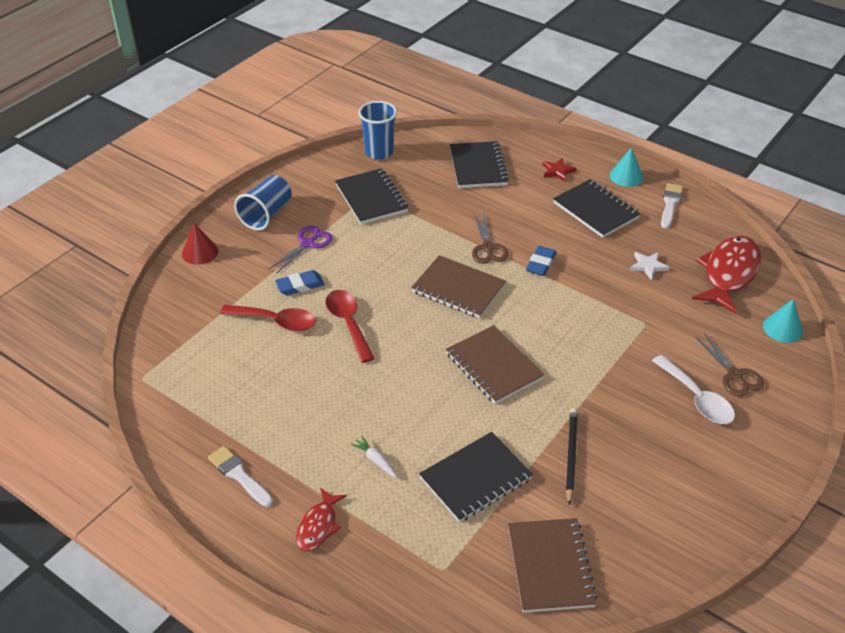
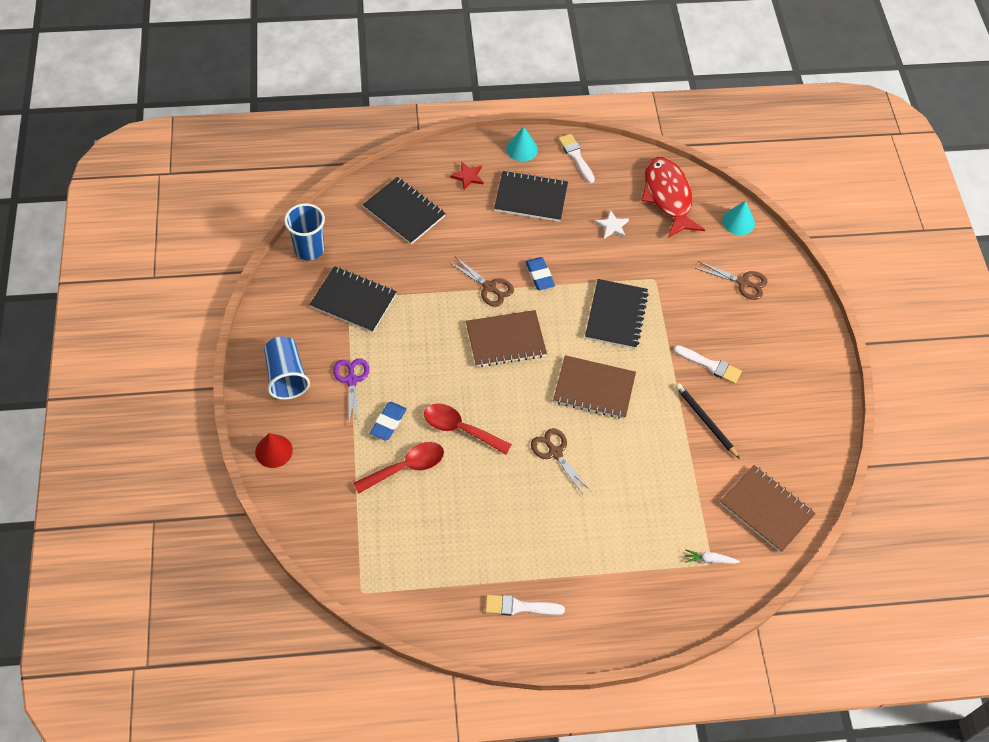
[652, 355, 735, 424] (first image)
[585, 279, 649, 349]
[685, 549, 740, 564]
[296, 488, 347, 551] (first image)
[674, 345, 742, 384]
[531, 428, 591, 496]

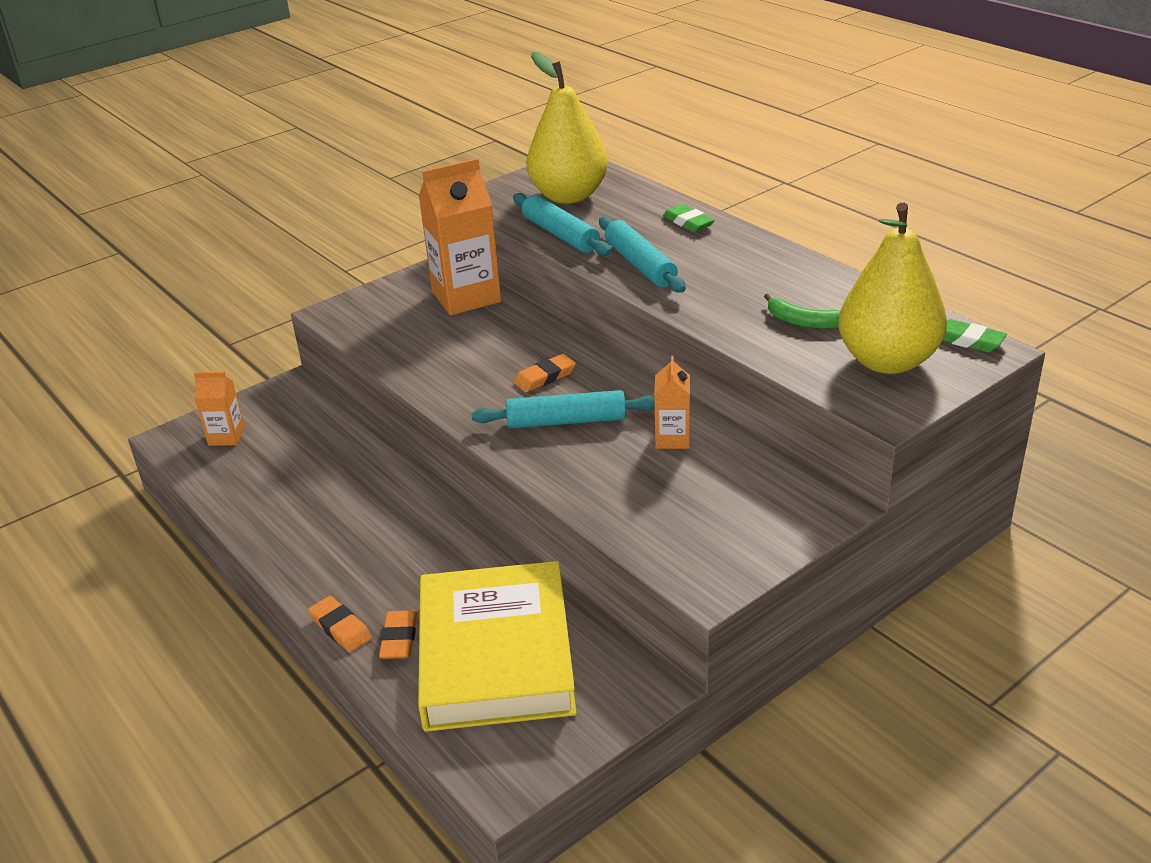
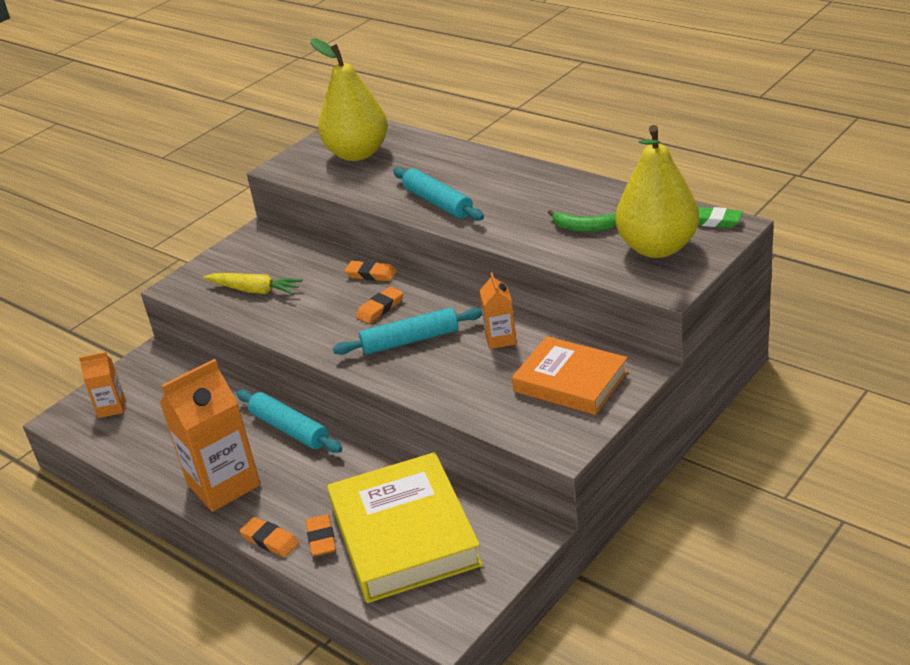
[160, 359, 260, 512]
[236, 389, 342, 453]
[663, 204, 715, 232] (first image)
[345, 261, 397, 281]
[203, 273, 303, 295]
[512, 336, 628, 415]

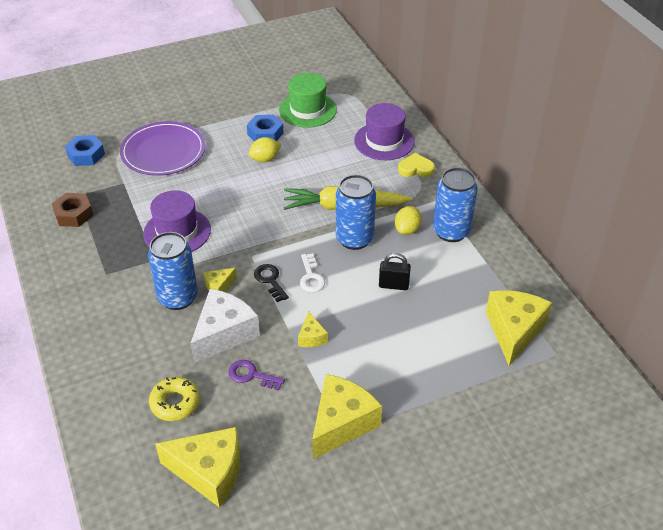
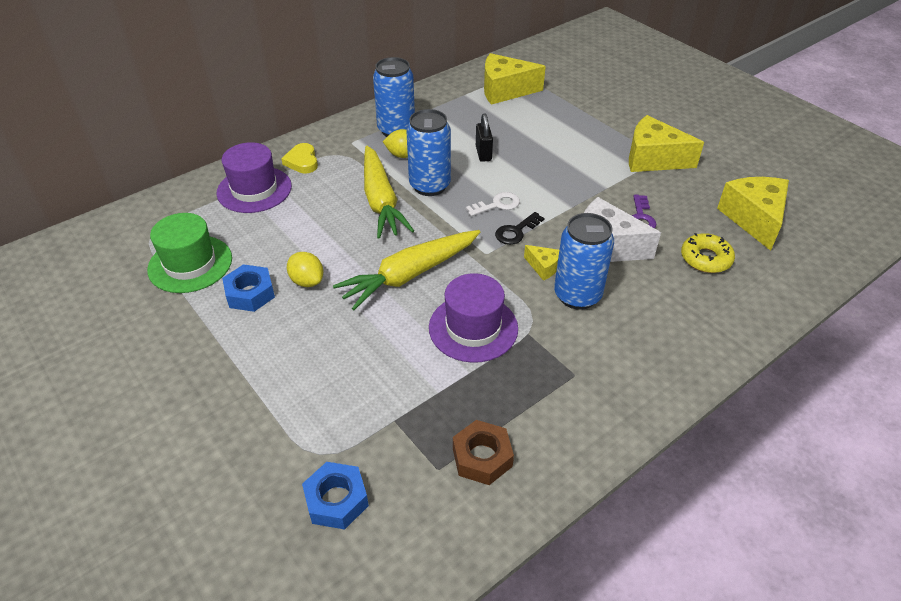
[120, 121, 206, 176] (first image)
[298, 312, 328, 347] (first image)
[333, 230, 480, 310]

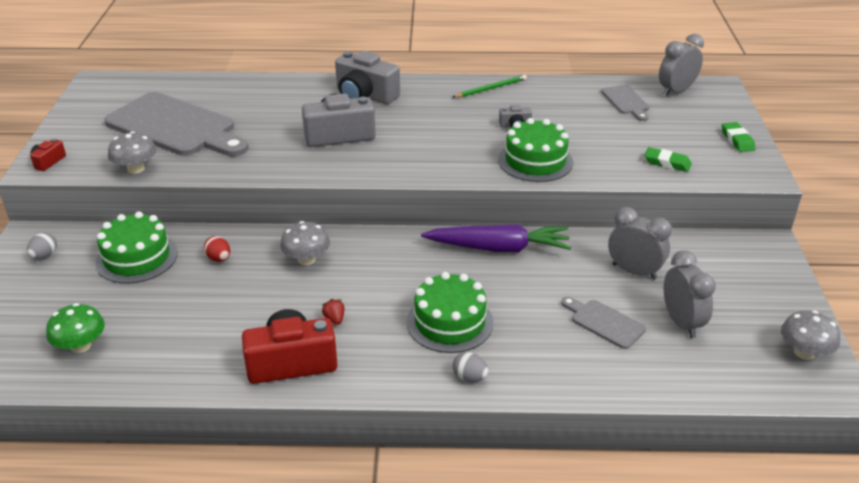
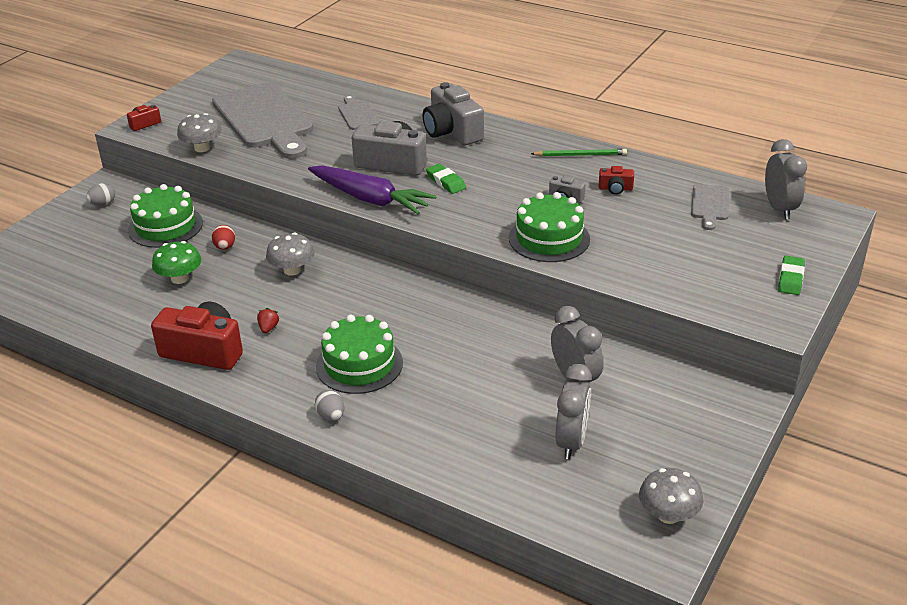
[765, 139, 807, 219]
[426, 164, 466, 194]
[308, 165, 437, 214]
[338, 95, 380, 130]
[152, 241, 201, 284]
[599, 166, 634, 195]

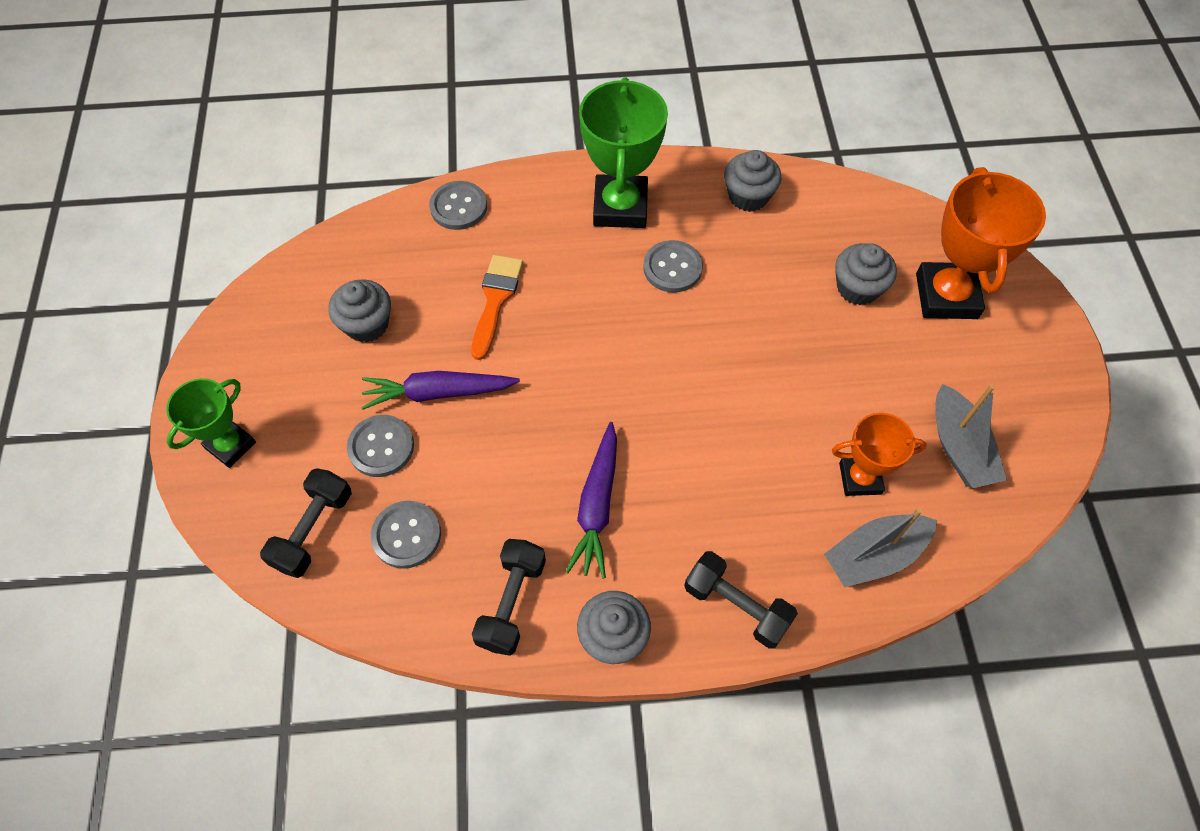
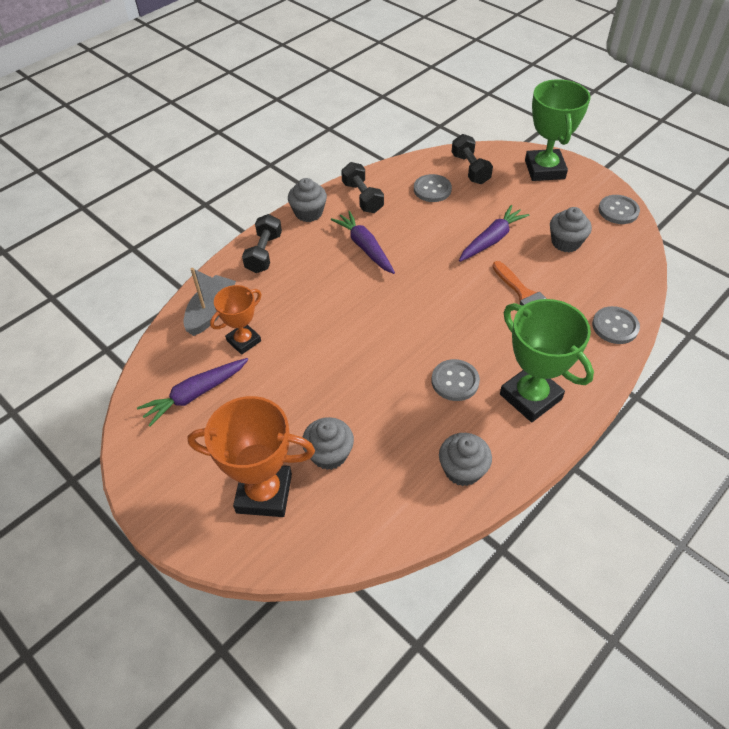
[187, 396, 315, 517]
[525, 79, 591, 181]
[137, 358, 249, 427]
[599, 195, 640, 224]
[242, 214, 282, 273]

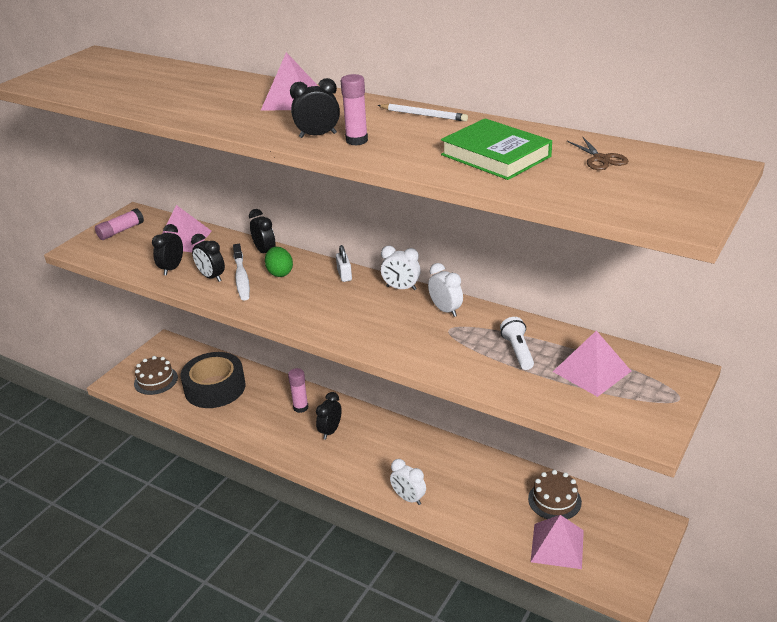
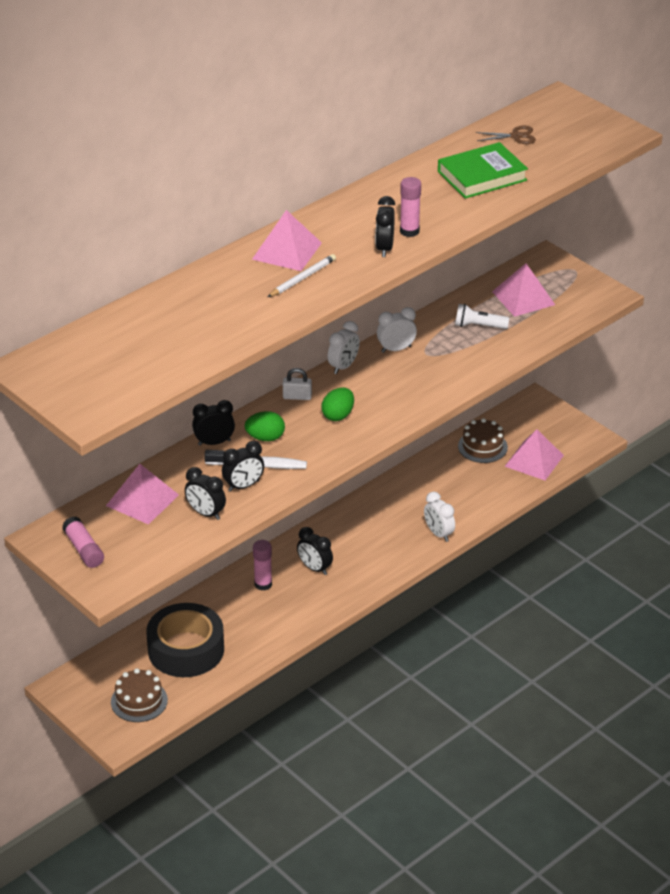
[268, 254, 336, 297]
[424, 492, 455, 542]
[321, 387, 354, 421]

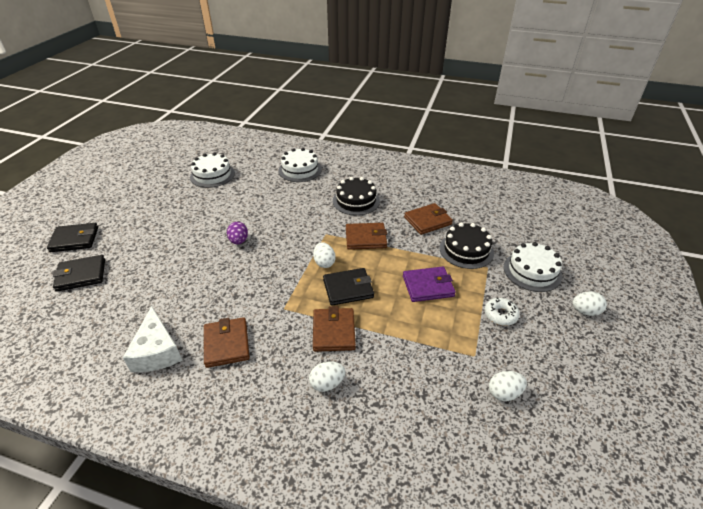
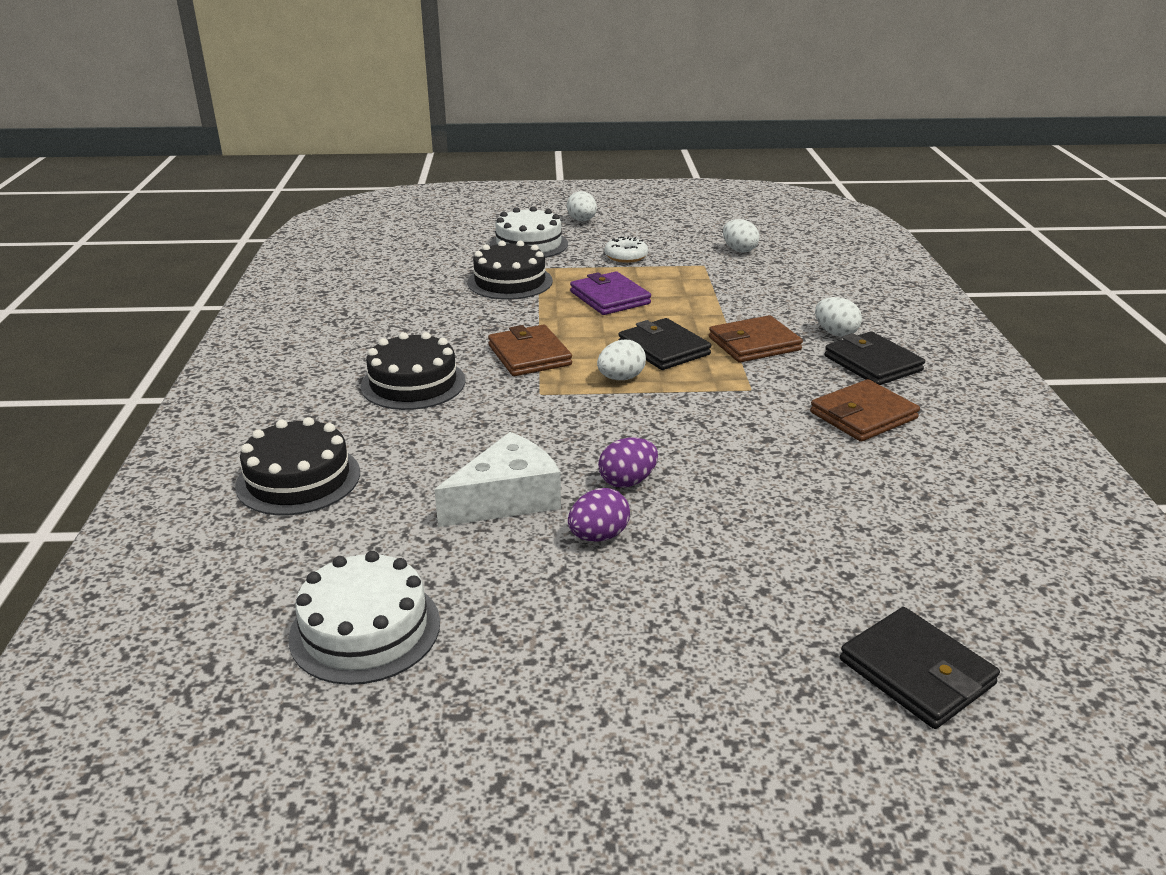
[235, 417, 360, 515]
[404, 203, 453, 235] (first image)
[824, 331, 925, 385]
[435, 432, 561, 527]
[568, 488, 630, 542]

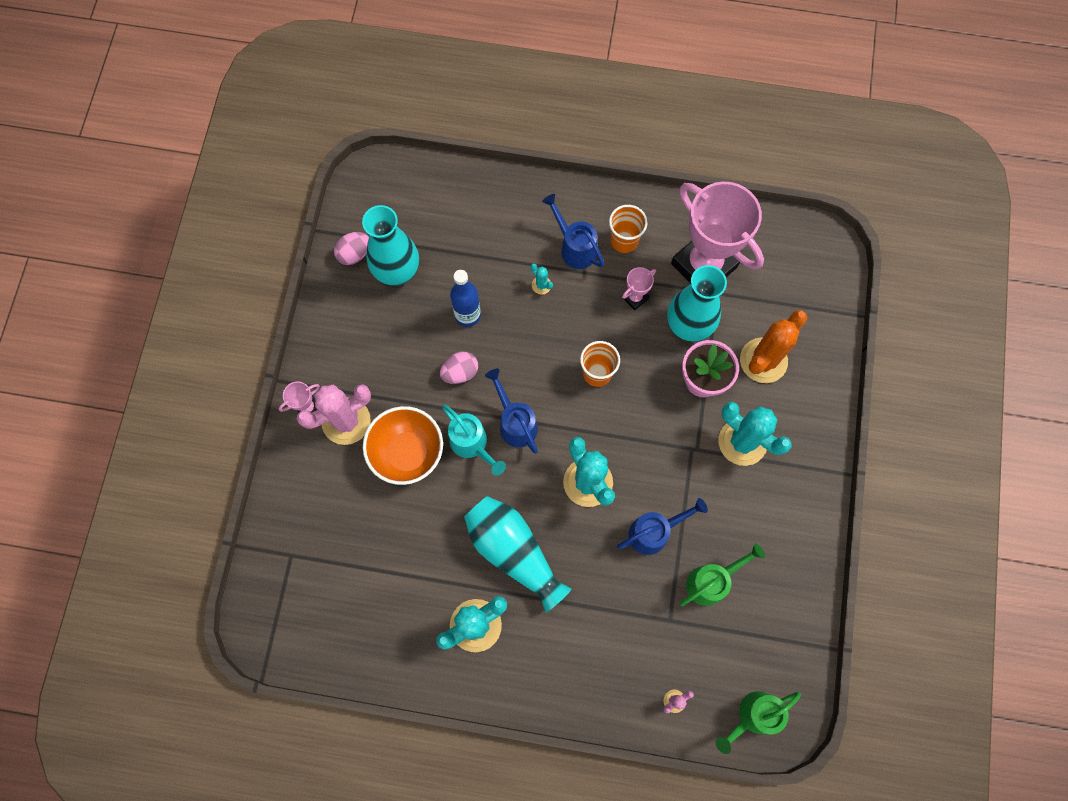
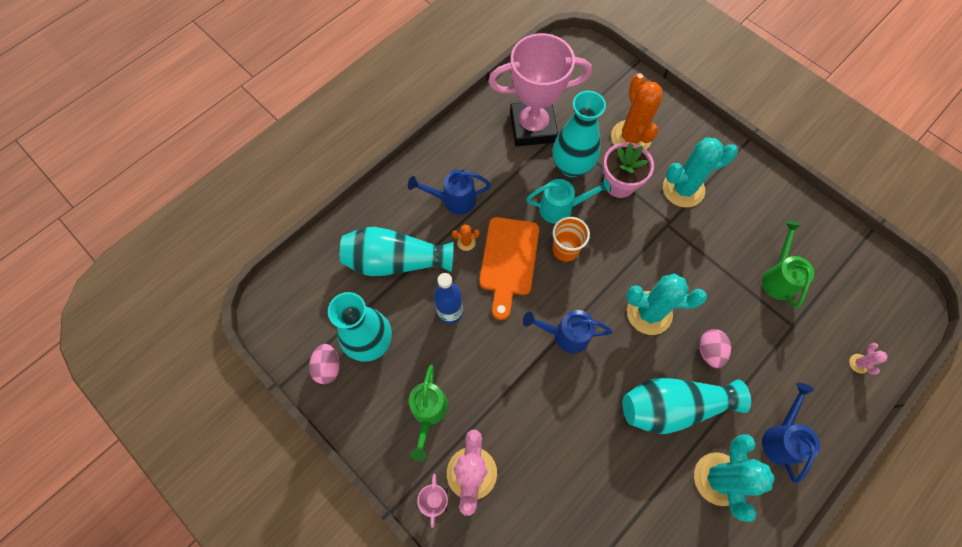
[609, 205, 647, 253] (first image)
[452, 224, 480, 251]
[622, 267, 656, 310] (first image)
[699, 329, 731, 368]
[526, 179, 611, 224]
[363, 406, 443, 485] (first image)
[762, 383, 820, 483]
[409, 365, 448, 461]
[479, 217, 539, 320]
[340, 227, 454, 276]

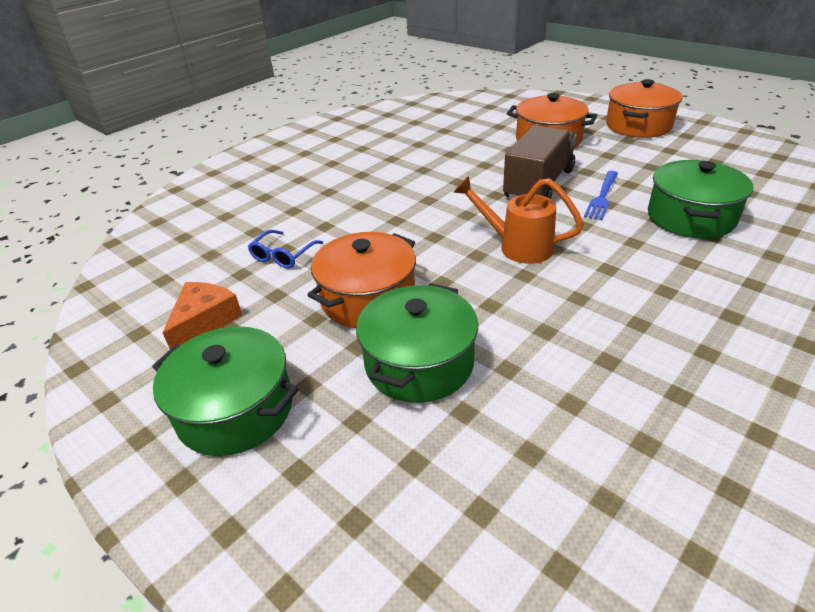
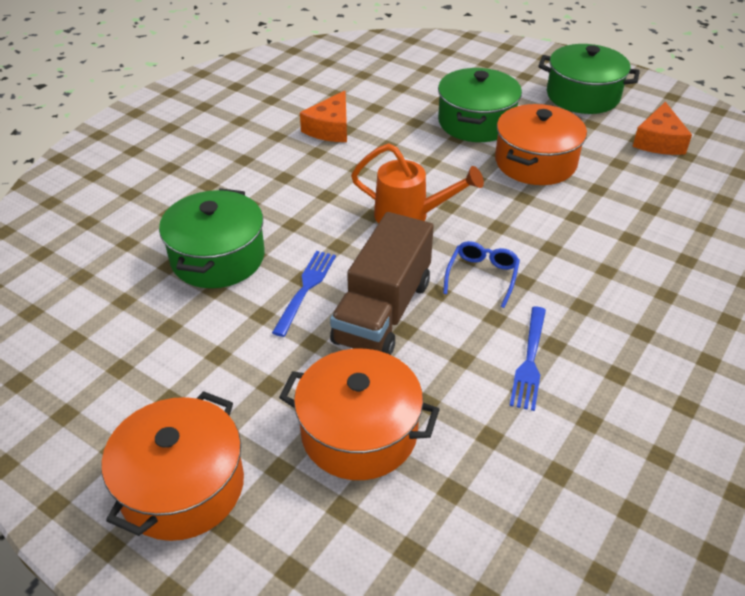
[443, 241, 520, 308]
[300, 91, 347, 142]
[510, 307, 546, 411]

